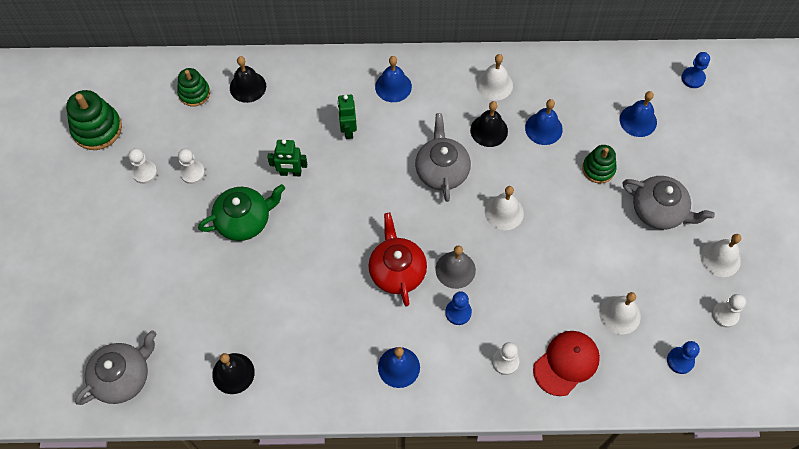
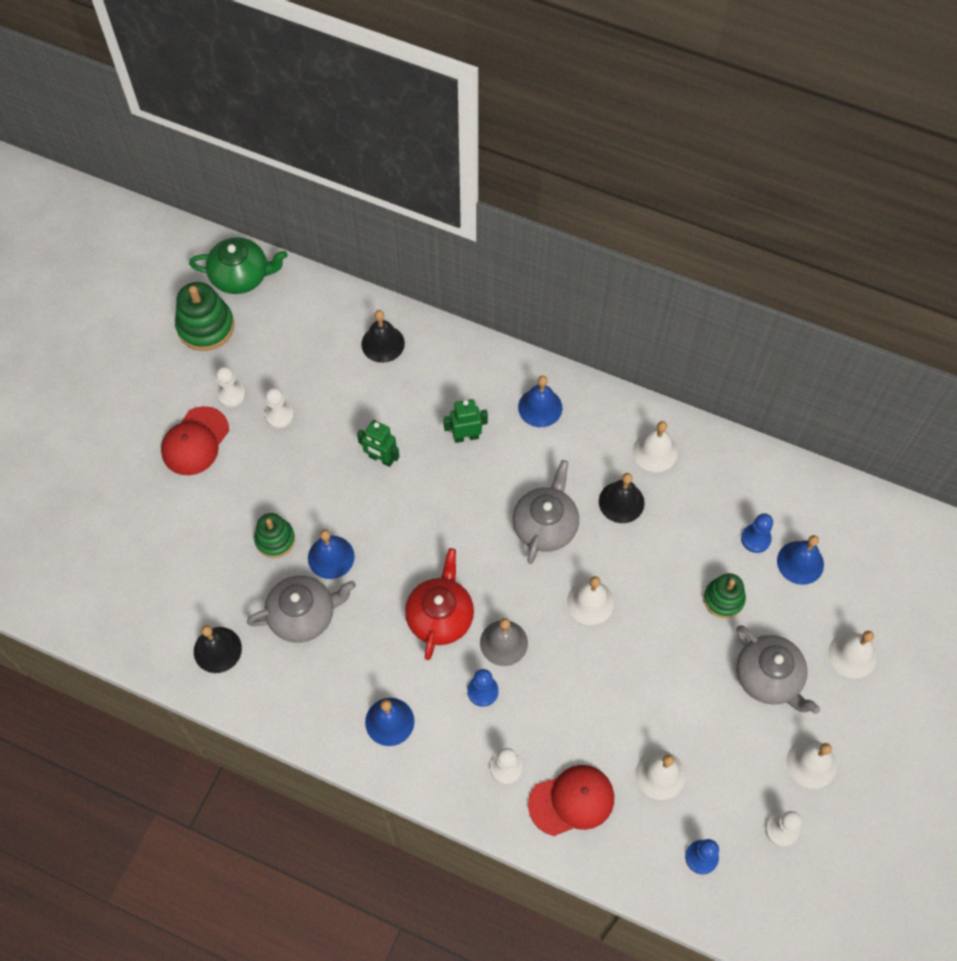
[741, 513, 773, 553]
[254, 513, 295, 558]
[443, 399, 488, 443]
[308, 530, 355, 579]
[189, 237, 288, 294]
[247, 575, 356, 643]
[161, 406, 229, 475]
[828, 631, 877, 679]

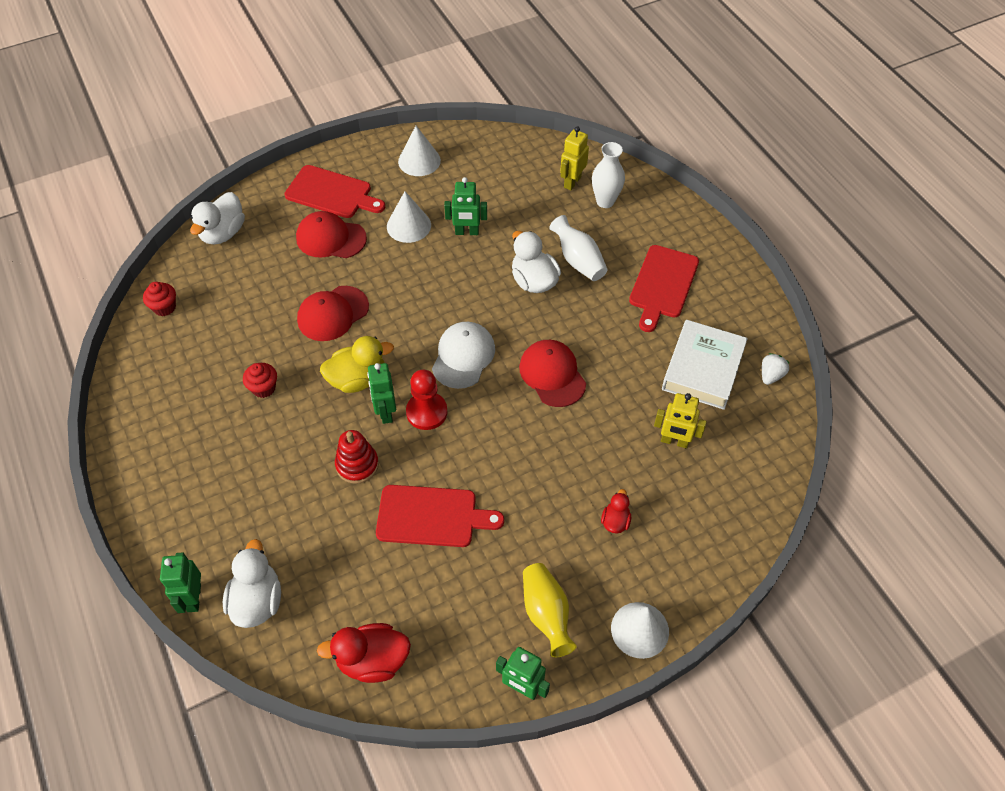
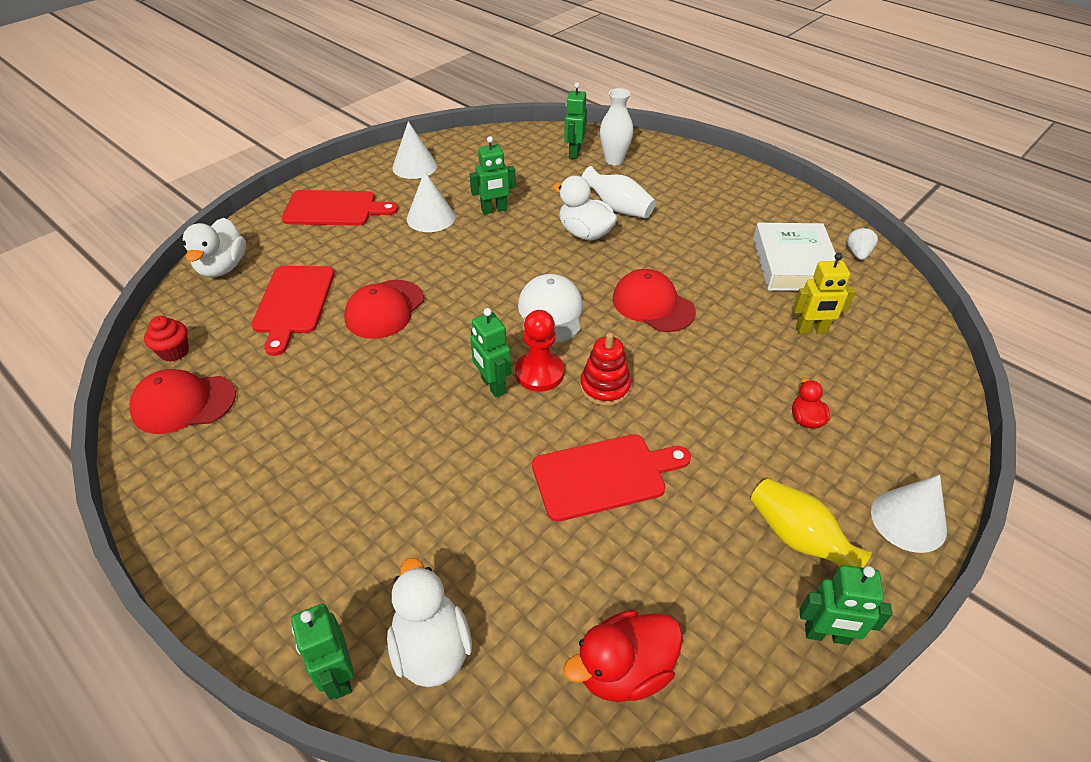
[564, 82, 587, 159]
[129, 369, 236, 434]
[251, 266, 335, 356]
[320, 336, 394, 393] (first image)
[243, 363, 277, 398] (first image)
[580, 333, 631, 406]

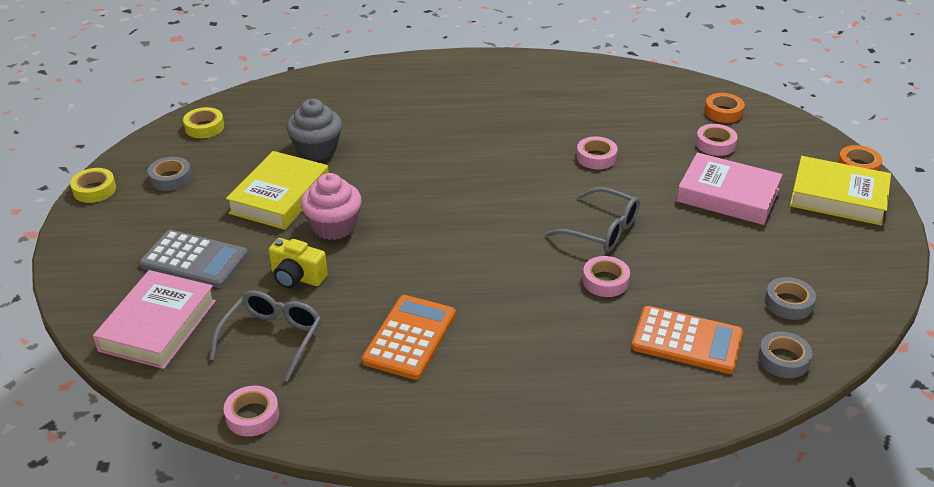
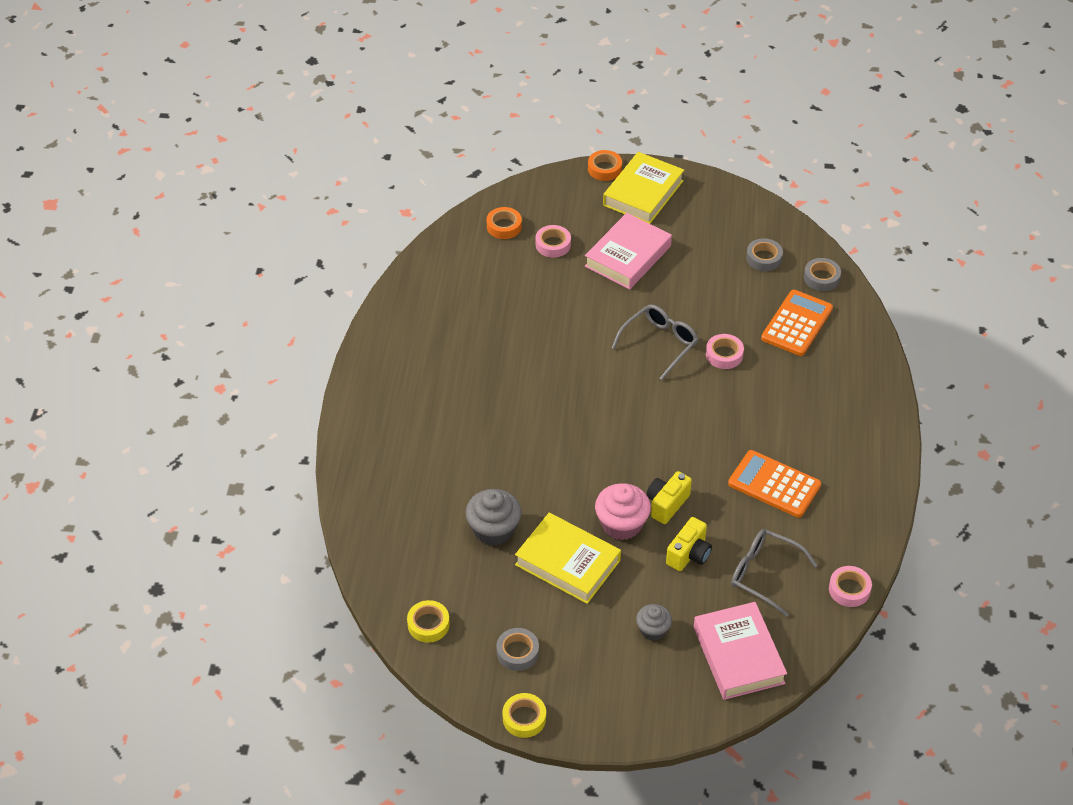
[576, 137, 618, 169] (first image)
[636, 604, 672, 641]
[694, 602, 787, 700]
[646, 471, 692, 524]

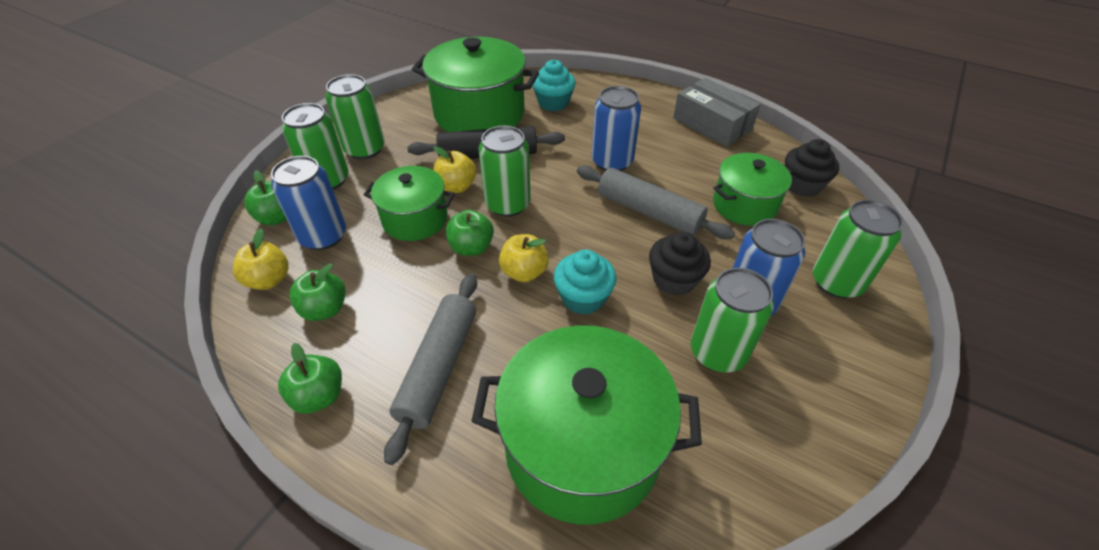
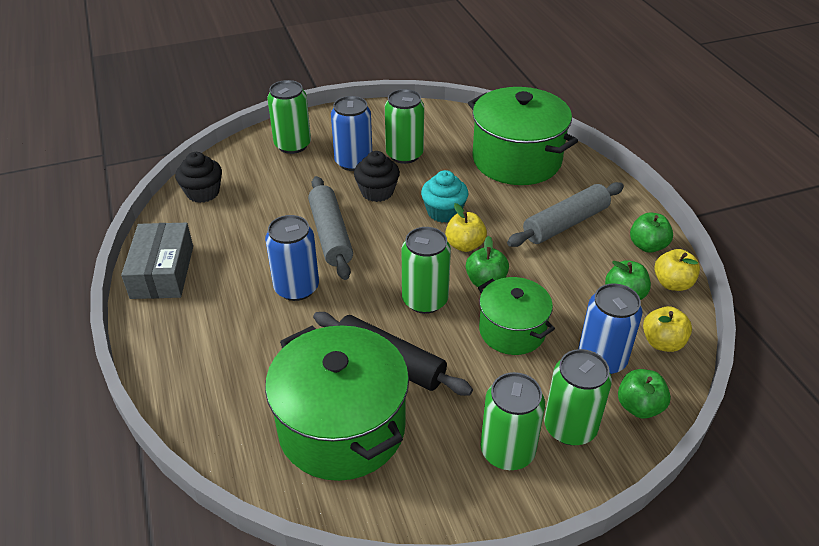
[533, 60, 575, 111] (first image)
[654, 249, 700, 291]
[713, 153, 792, 226] (first image)

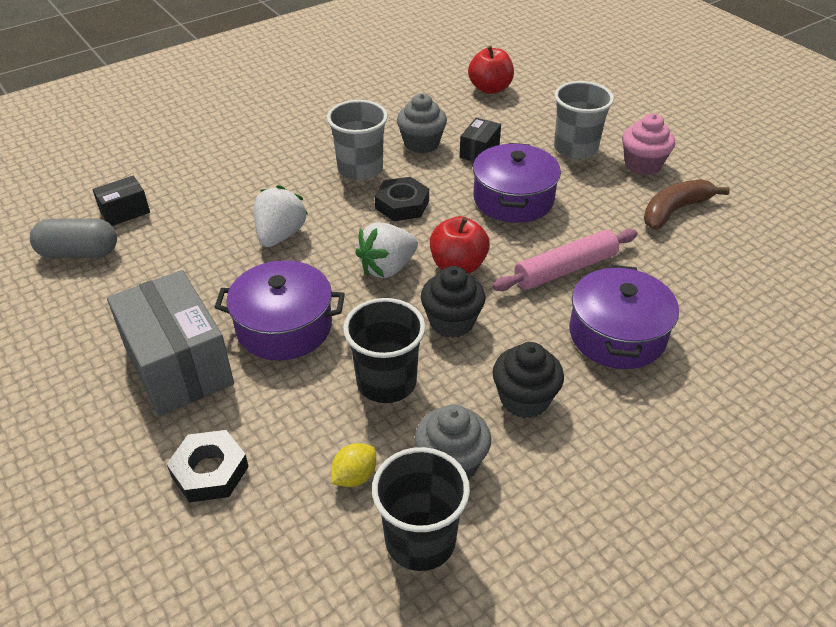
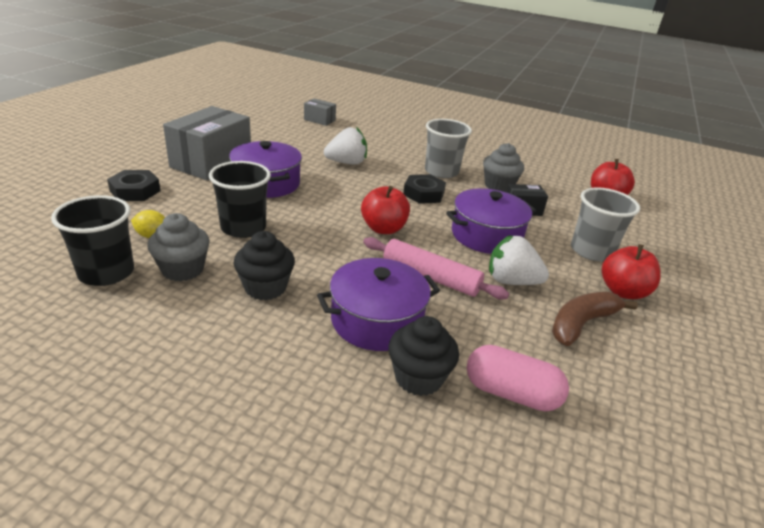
[602, 244, 661, 299]
[304, 98, 336, 126]
[552, 292, 638, 346]
[30, 218, 117, 258] (first image)
[489, 235, 549, 285]
[388, 316, 459, 396]
[467, 345, 569, 411]

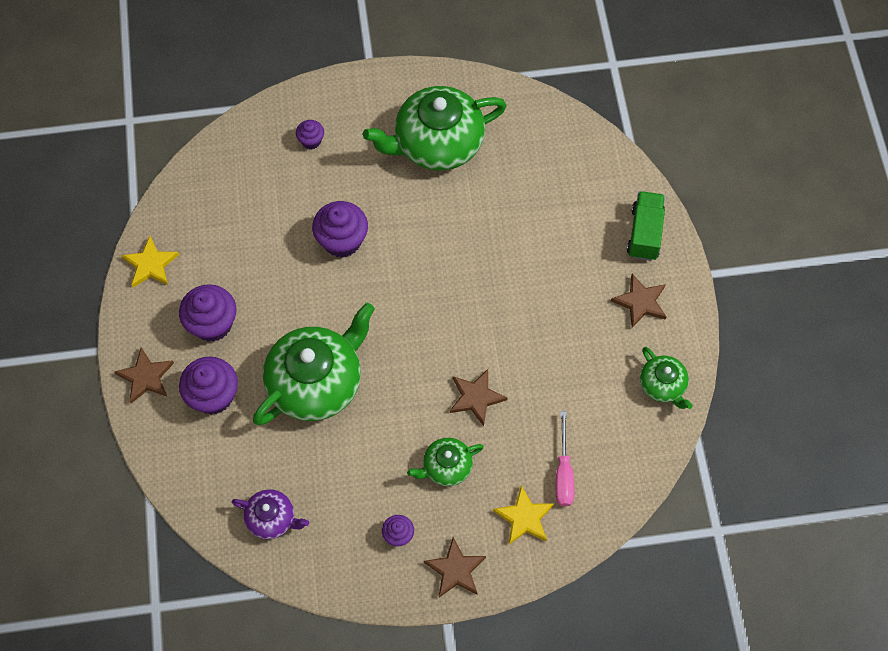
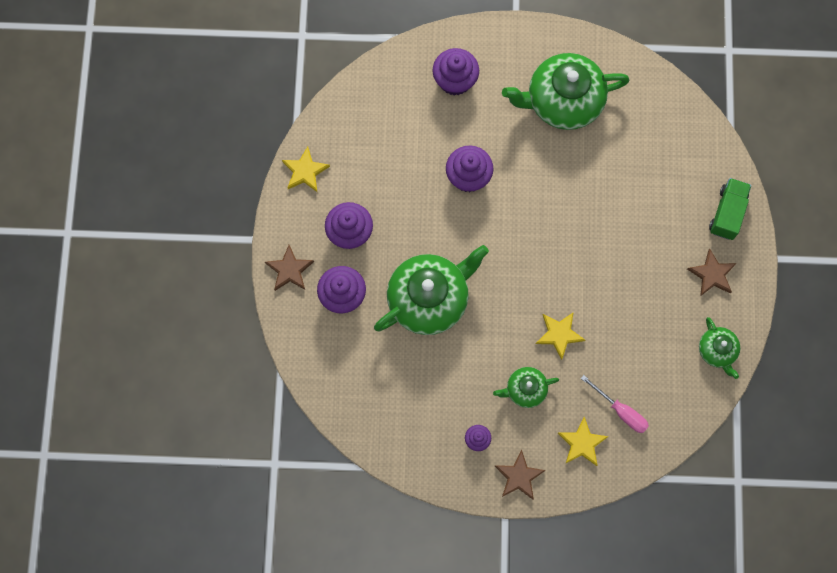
[432, 48, 479, 96]
[536, 312, 585, 360]
[581, 375, 649, 433]
[232, 489, 309, 539] (first image)

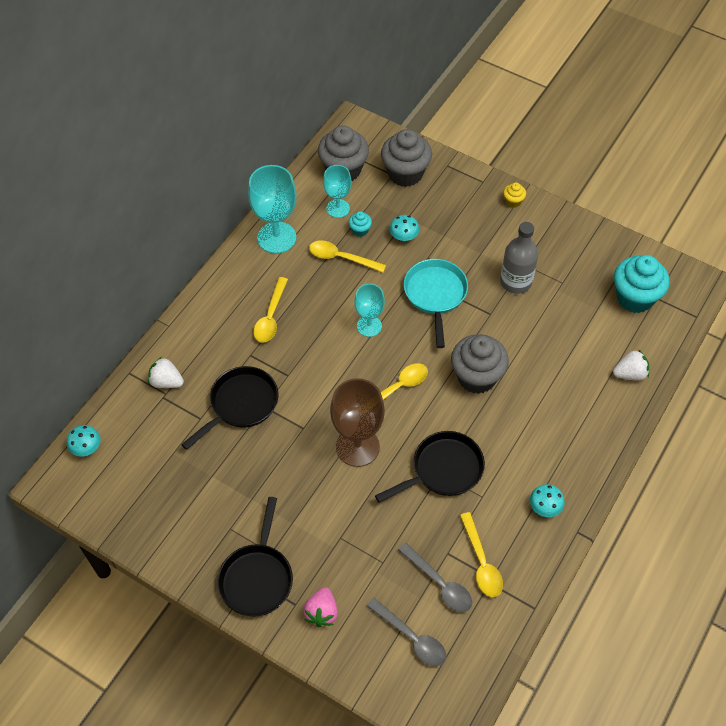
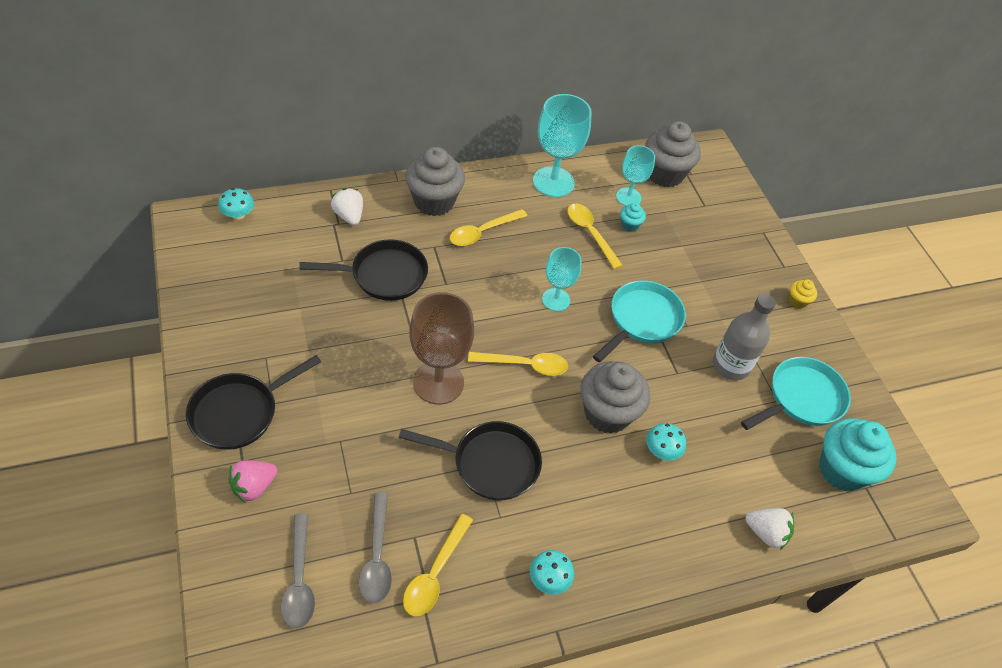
[405, 147, 465, 216]
[646, 423, 686, 461]
[741, 357, 851, 430]

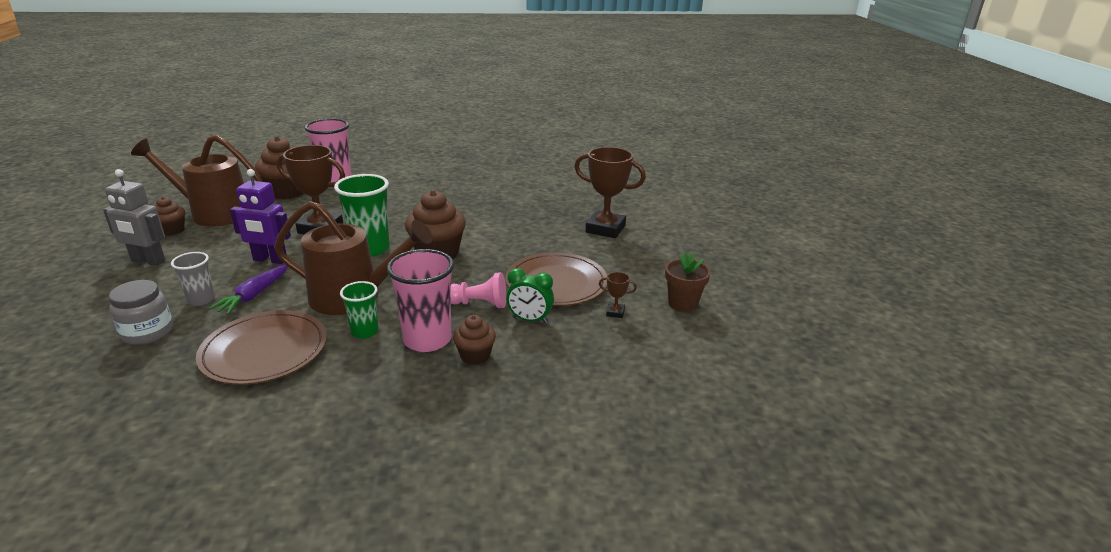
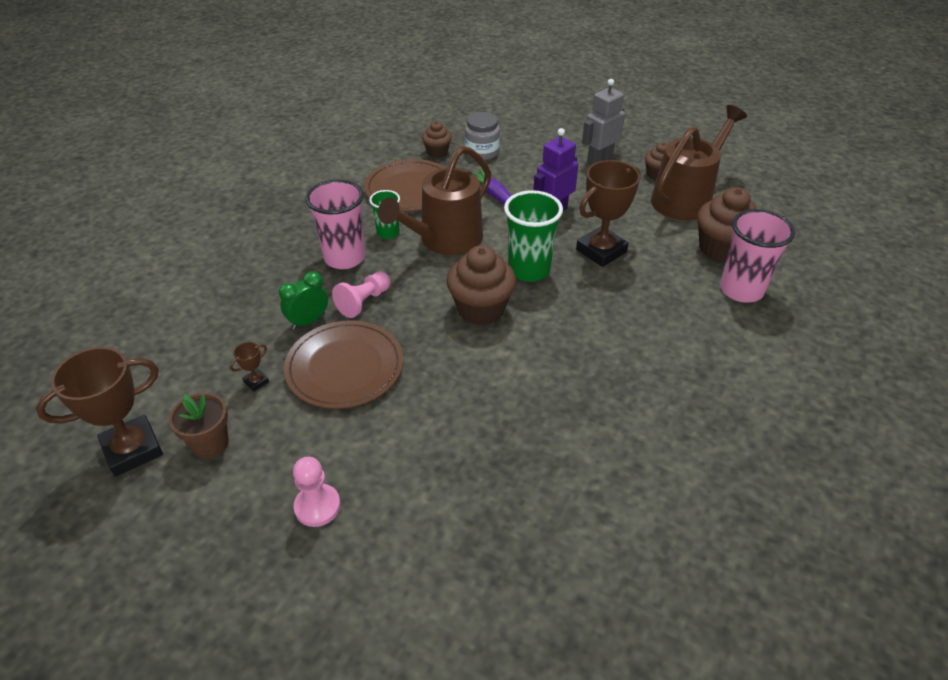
[36, 347, 163, 477]
[171, 252, 215, 306] (first image)
[422, 121, 452, 158]
[293, 457, 341, 527]

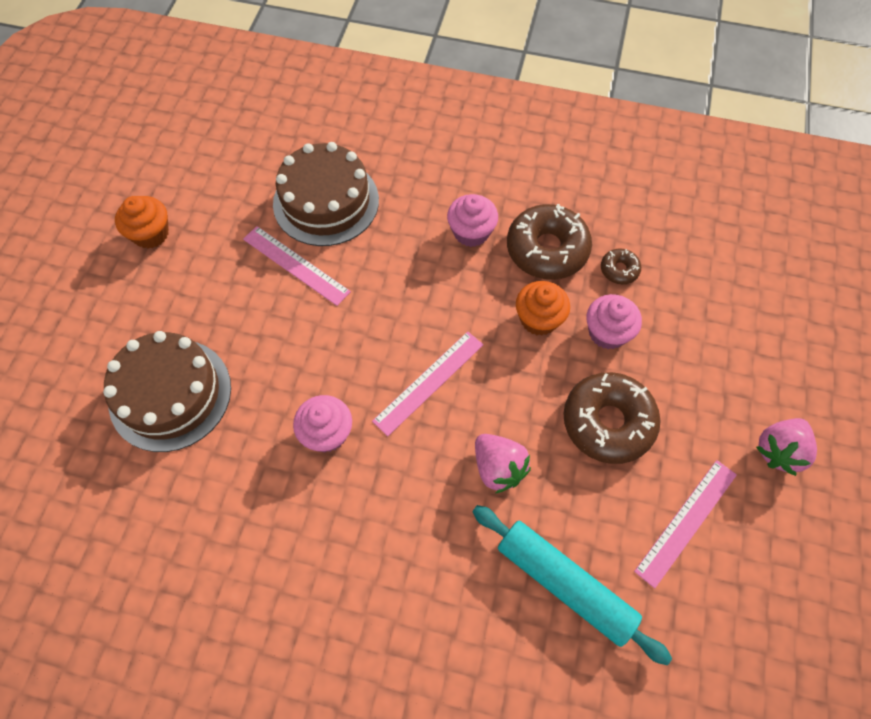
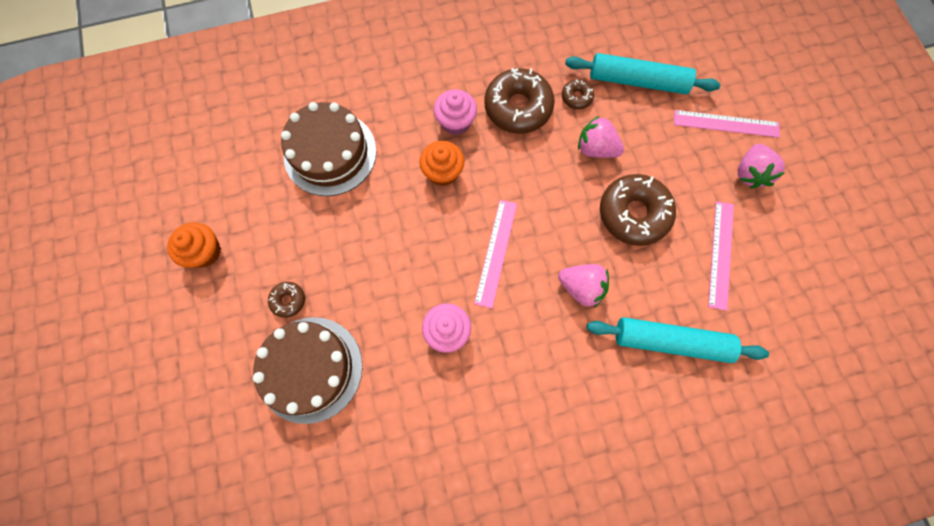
[674, 110, 780, 138]
[419, 141, 464, 186]
[578, 116, 624, 158]
[565, 53, 721, 94]
[268, 282, 305, 318]

